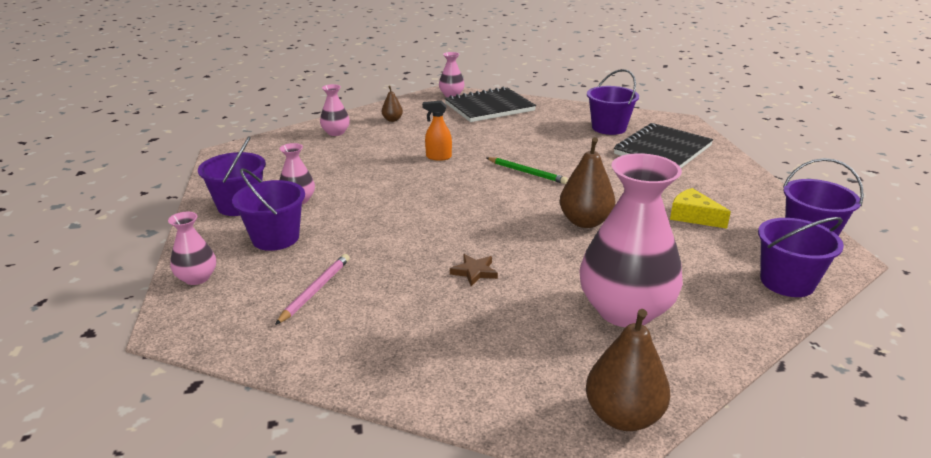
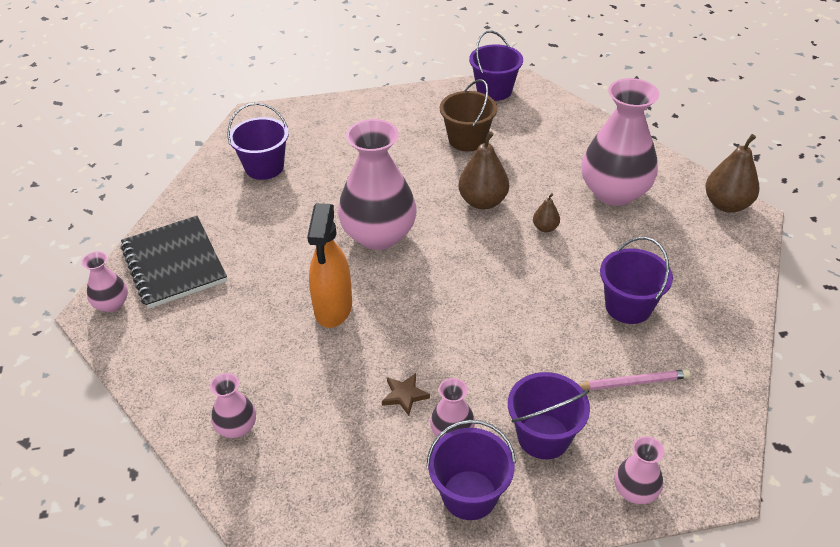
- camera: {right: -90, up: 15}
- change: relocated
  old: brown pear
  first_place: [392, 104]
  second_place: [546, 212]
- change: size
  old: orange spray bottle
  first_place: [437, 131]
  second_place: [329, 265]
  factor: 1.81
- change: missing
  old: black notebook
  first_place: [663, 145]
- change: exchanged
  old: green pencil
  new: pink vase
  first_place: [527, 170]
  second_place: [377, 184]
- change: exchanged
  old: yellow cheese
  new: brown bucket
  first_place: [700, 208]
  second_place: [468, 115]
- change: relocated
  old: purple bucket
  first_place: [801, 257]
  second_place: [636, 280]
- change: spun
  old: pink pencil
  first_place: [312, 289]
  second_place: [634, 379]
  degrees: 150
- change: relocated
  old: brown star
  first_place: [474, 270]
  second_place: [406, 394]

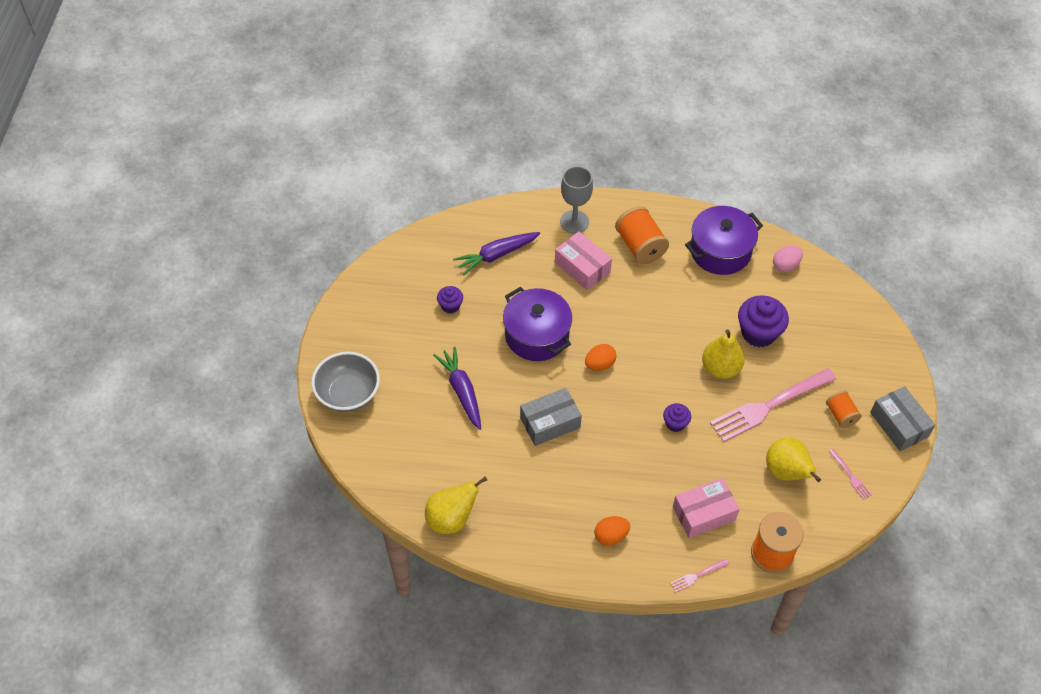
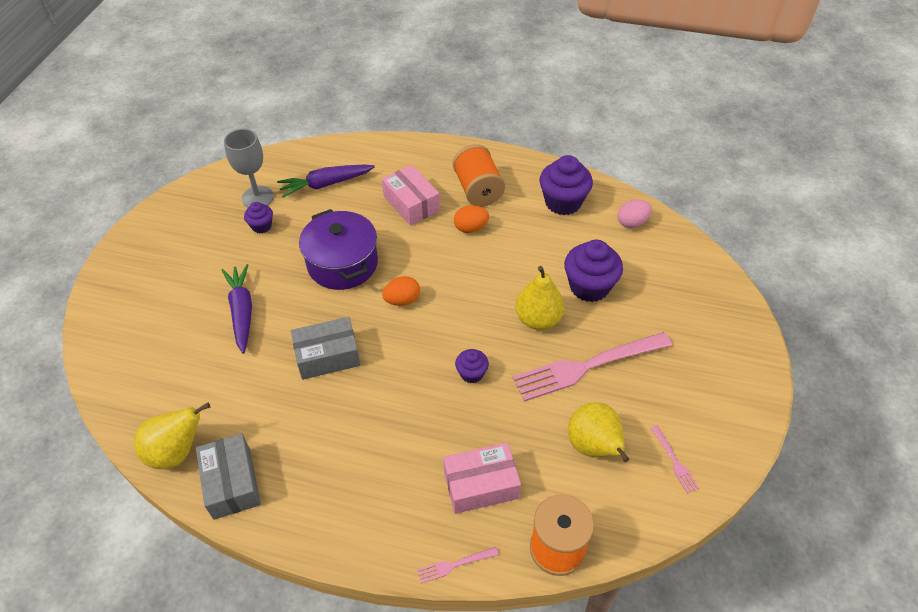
- camera: {right: 10, up: -5}
- change: relocated
  old: grey goblet
  first_place: [576, 200]
  second_place: [249, 168]
- change: exchanged
  old: purple pot
  new: purple cupcake
  first_place: [724, 240]
  second_place: [566, 185]
- change: missing
  old: grey bowl
  first_place: [345, 382]
- change: relocated
  old: grey box
  first_place: [902, 418]
  second_place: [228, 477]
- change: missing
  old: orange spool
  first_place: [844, 409]
- change: relocated
  old: orange egg
  first_place: [612, 531]
  second_place: [471, 219]

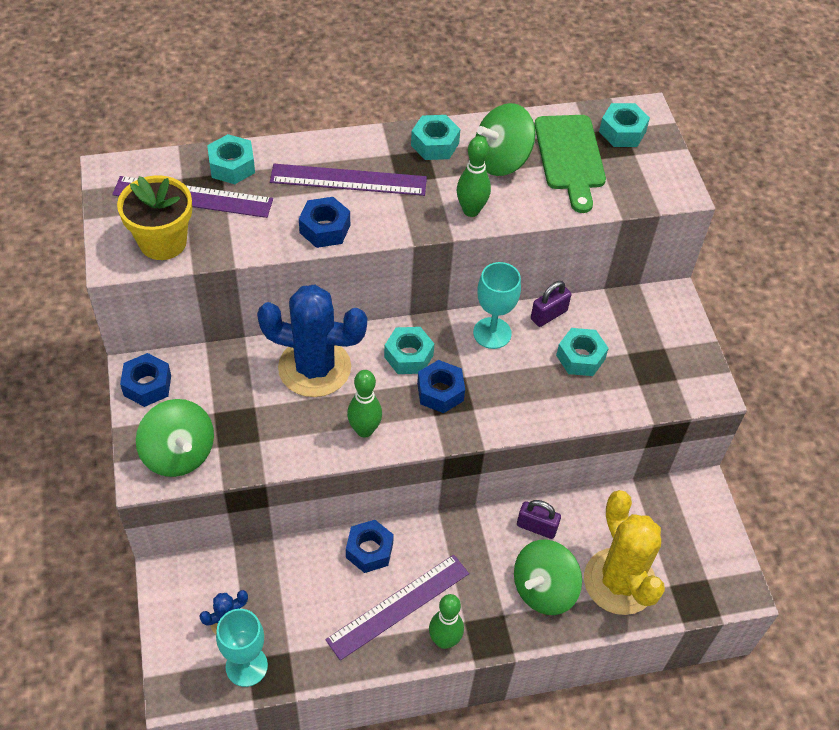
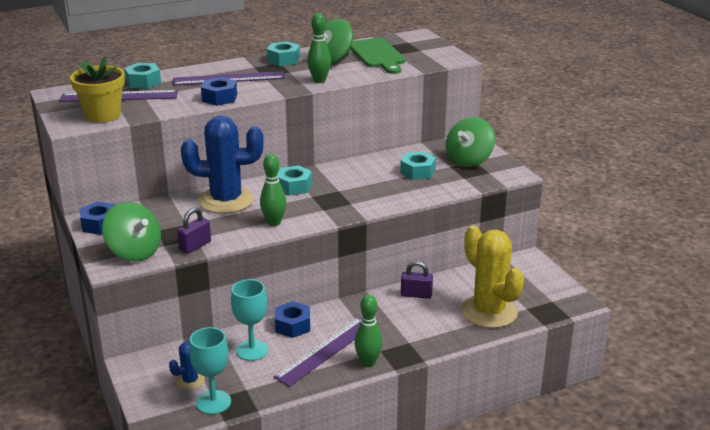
- camera: {right: -10, up: -25}
- change: missing
  old: turquoise nut
  first_place: [624, 125]
- change: relocated
  old: turquoise goblet
  first_place: [497, 305]
  second_place: [250, 320]
- change: relocated
  old: purple padlock
  first_place: [551, 304]
  second_place: [194, 231]
- change: missing
  old: blue nut
  first_place: [441, 386]
- change: relocated
  old: green spinning top
  first_place: [548, 577]
  second_place: [470, 142]

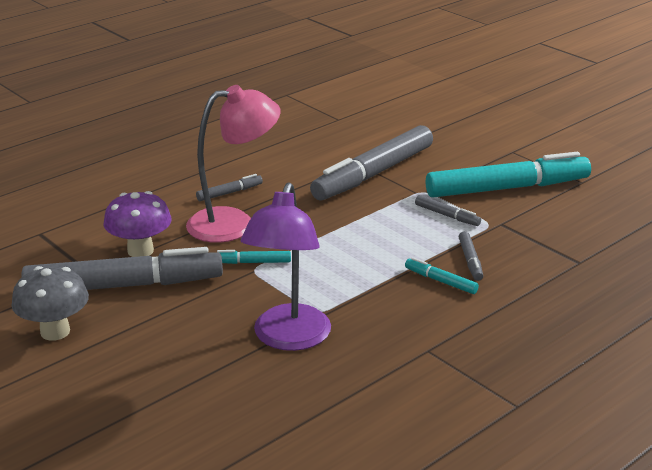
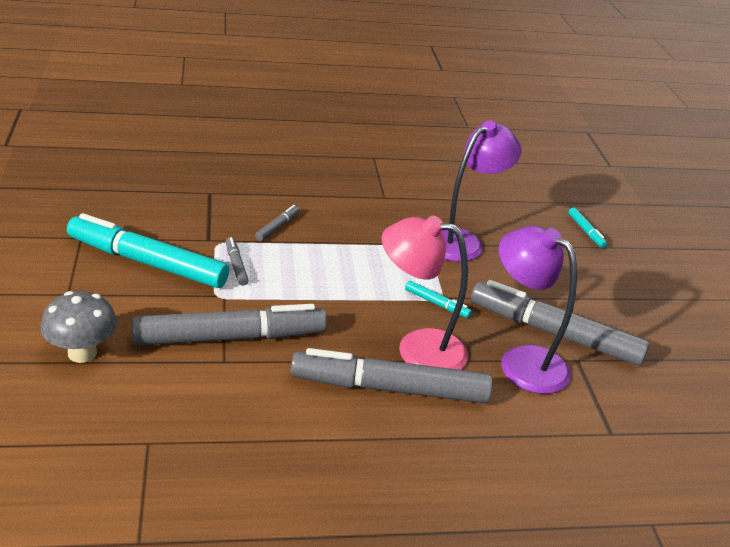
- camera: {right: -150, up: 5}
- change: size
  old: grey marker
  first_place: [229, 187]
  second_place: [391, 375]
  factor: 2.41
- change: exchanged
  old: purple mushroom
  new: purple lamp
  first_place: [138, 224]
  second_place: [538, 310]
- change: relocated
  old: turquoise marker
  first_place: [442, 275]
  second_place: [587, 227]
- change: relocated
  old: grey mushroom
  first_place: [50, 303]
  second_place: [79, 327]

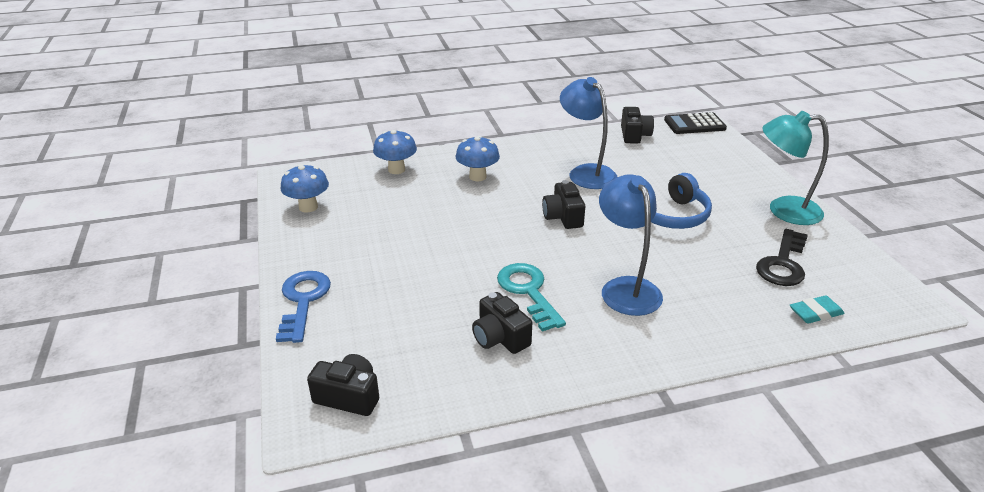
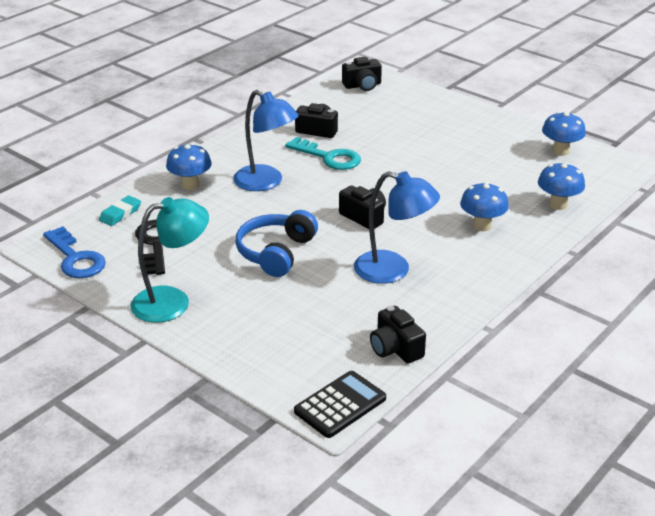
- camera: {right: 145, up: 0}
- change: relocated
  old: blue key
  first_place: [303, 307]
  second_place: [74, 252]
- change: appeared
  new: blue mushroom
  second_place: [189, 166]

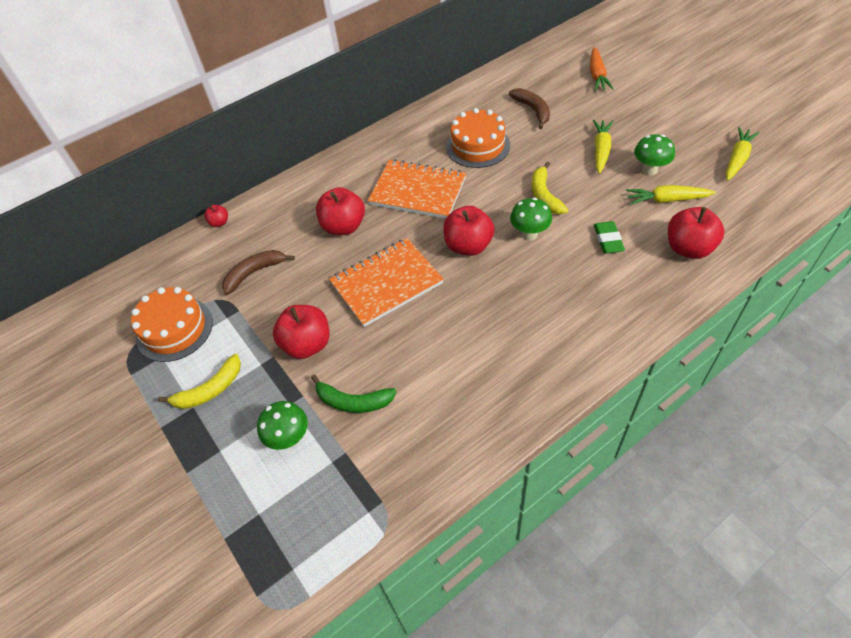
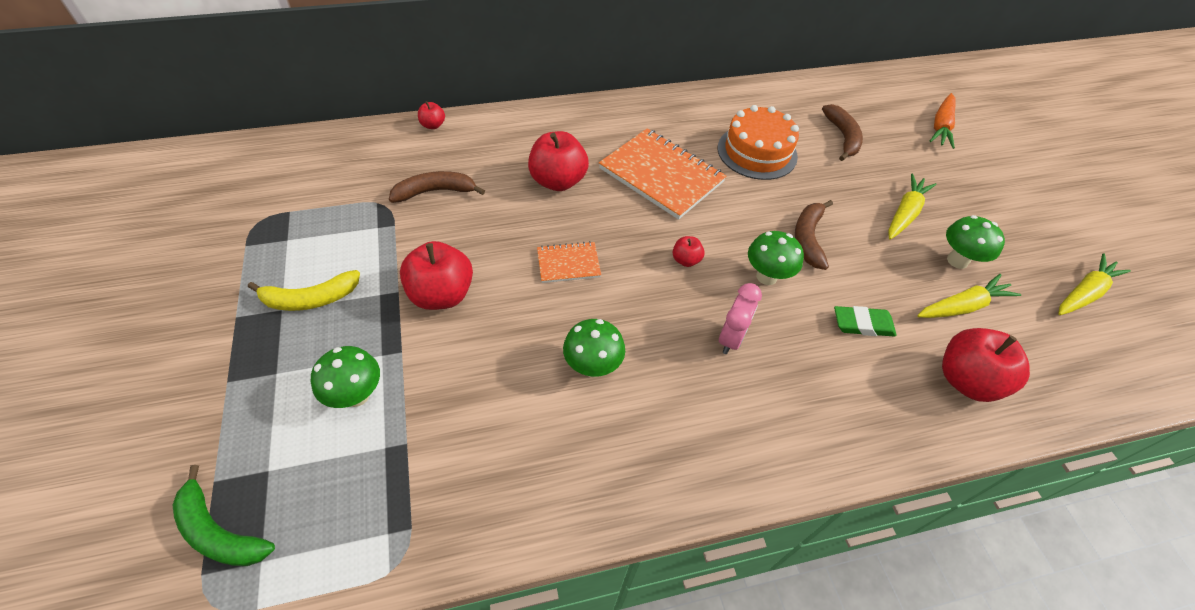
- camera: {right: 15, up: 0}
- change: colour
  old: yellow banana
  new: brown banana
  first_place: [550, 187]
  second_place: [814, 235]
- change: spun
  old: yellow carrot
  first_place: [671, 195]
  second_place: [969, 296]
  degrees: 135
- change: size
  old: red apple
  first_place: [468, 231]
  second_place: [689, 251]
  factor: 0.49
- change: spun
  old: green eraser
  first_place: [609, 237]
  second_place: [865, 321]
  degrees: 75
- change: size
  old: orange notebook
  first_place: [386, 282]
  second_place: [569, 262]
  factor: 0.51
- change: missing
  old: orange cake
  first_place: [172, 324]
- change: relocated
  old: green banana
  first_place: [353, 394]
  second_place: [223, 515]
- change: appeared
  new: pink clock
  second_place: [740, 318]
- change: appeared
  new: green mushroom
  second_place: [594, 348]

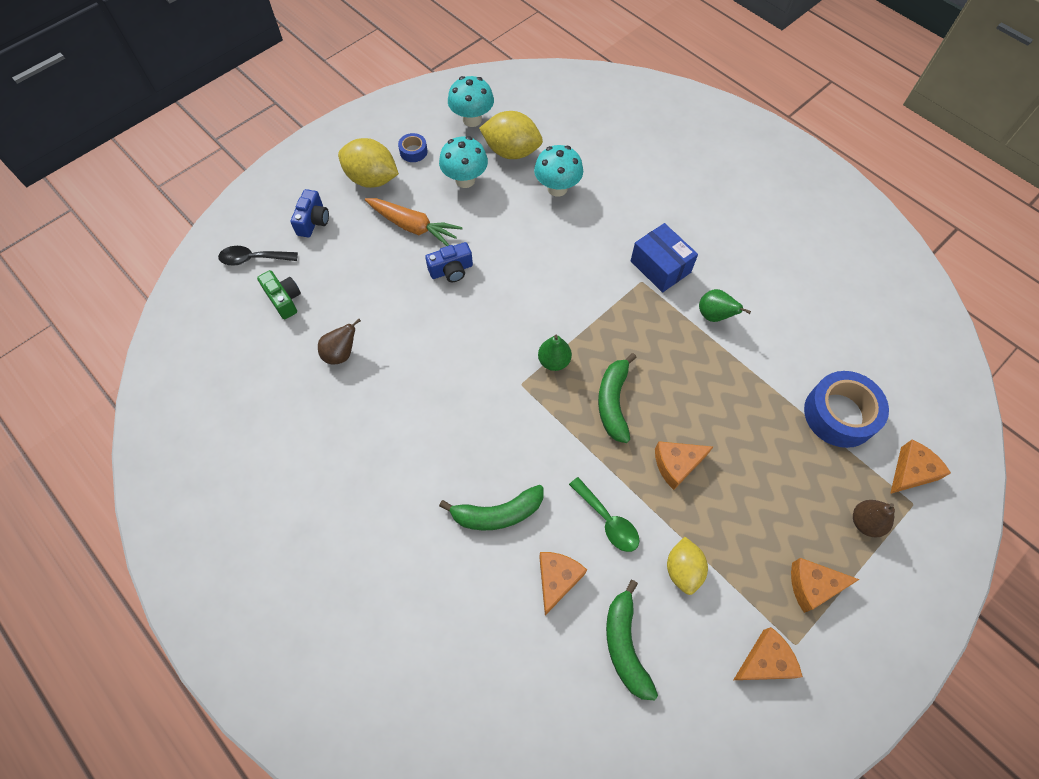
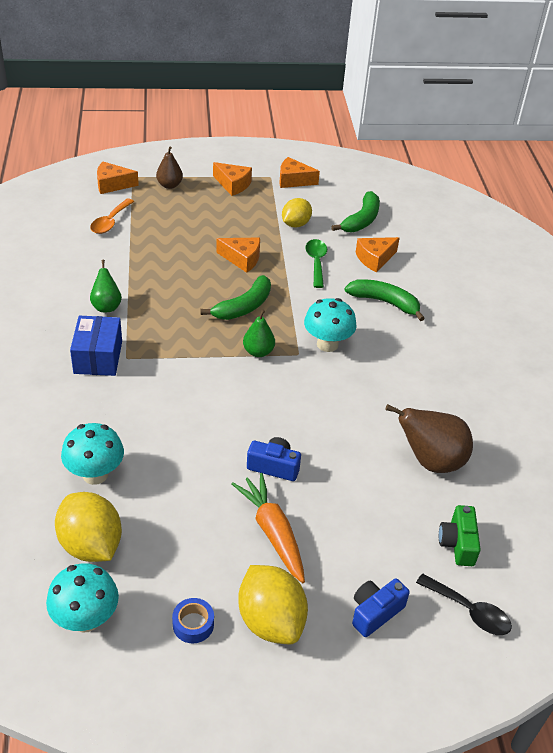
- camera: {right: -145, up: -20}
- change: relocated
  old: turquoise mushroom
  first_place: [463, 162]
  second_place: [330, 325]
- change: size
  old: brown pear
  first_place: [339, 341]
  second_place: [429, 438]
  factor: 1.69
- change: exchanged
  old: blue tape
  new: orange spoon
  first_place: [846, 409]
  second_place: [112, 216]

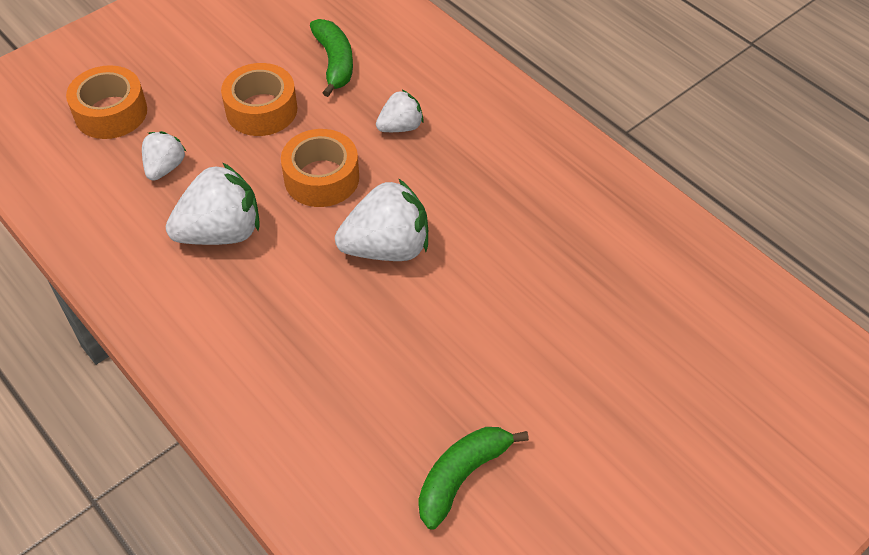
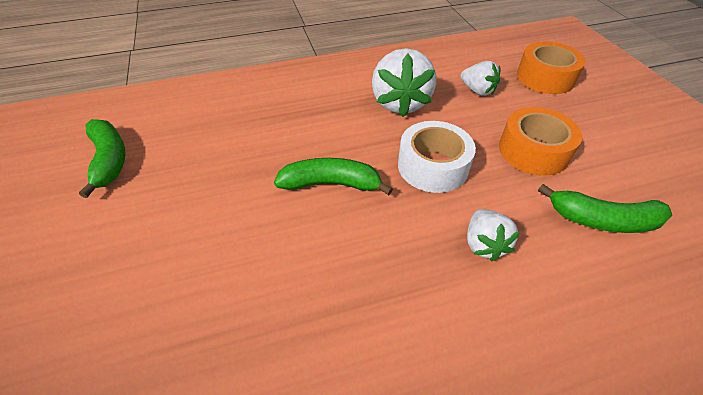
- camera: {right: 115, up: -5}
- change: colour
  old: orange tape
  new: white tape
  first_place: [320, 168]
  second_place: [437, 157]
- change: exchanged
  old: white strawberry
  new: green banana
  first_place: [381, 219]
  second_place: [333, 176]

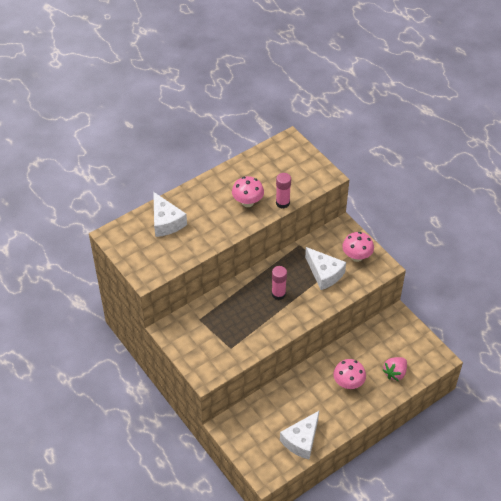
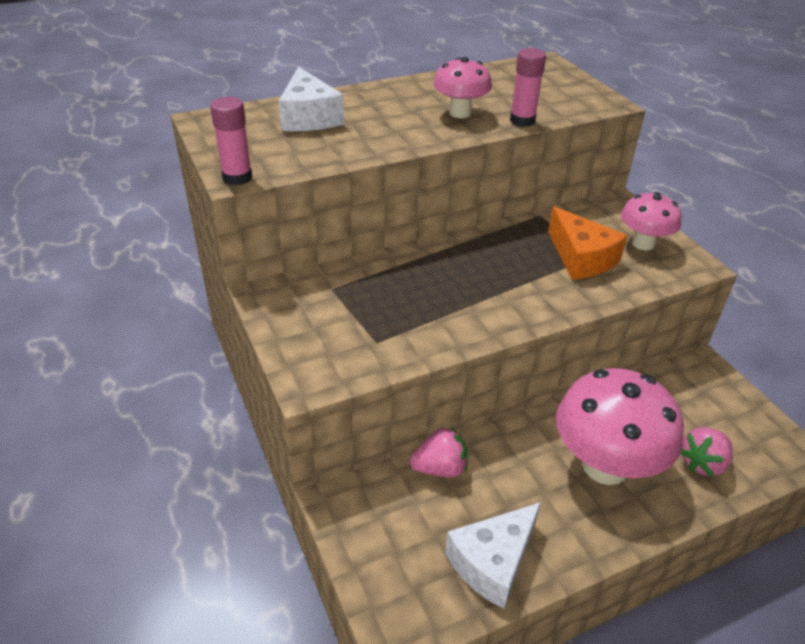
- camera: {right: 10, up: -10}
- change: colour
  old: white cheese
  new: orange cheese
  first_place: [325, 268]
  second_place: [587, 243]
- change: relocated
  old: pink glue stick
  first_place: [279, 283]
  second_place: [231, 141]
- change: size
  old: pink mushroom
  first_place: [349, 374]
  second_place: [620, 426]
  factor: 1.78
- change: appeared
  new: pink strawberry
  second_place: [439, 452]

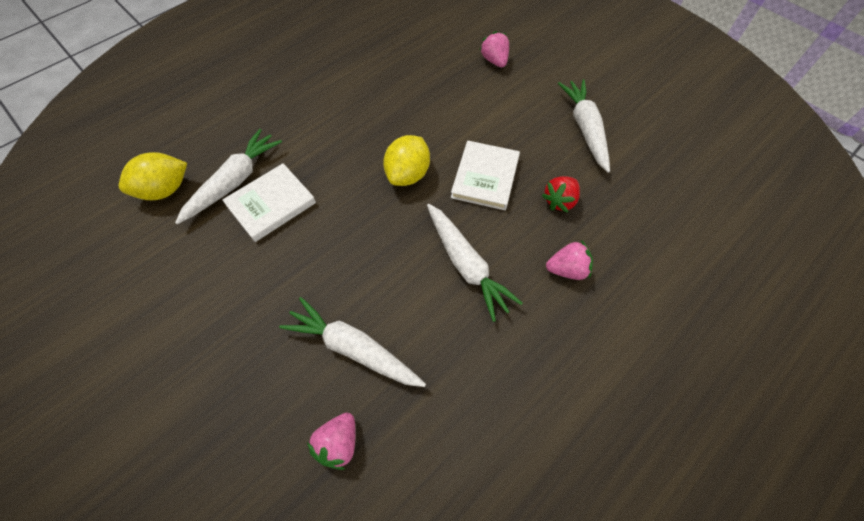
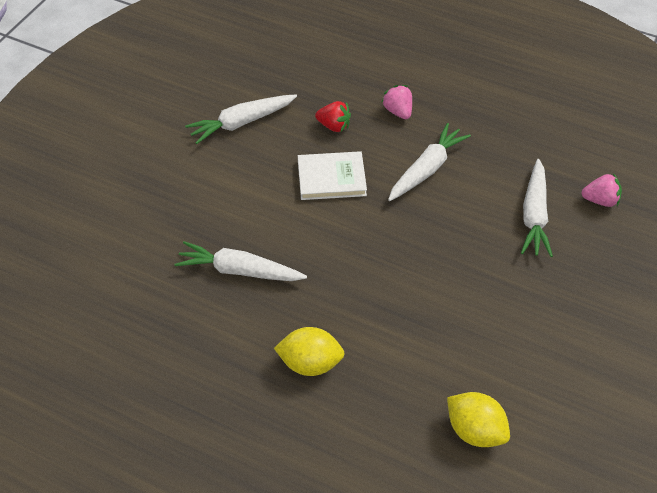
- camera: {right: -110, up: -10}
- change: missing
  old: pink strawberry
  first_place: [494, 49]
- change: relocated
  old: white carrot
  first_place: [228, 176]
  second_place: [240, 261]
- change: relocated
  old: yellow lemon
  first_place: [406, 160]
  second_place: [309, 351]
- change: missing
  old: white book
  first_place: [269, 202]

